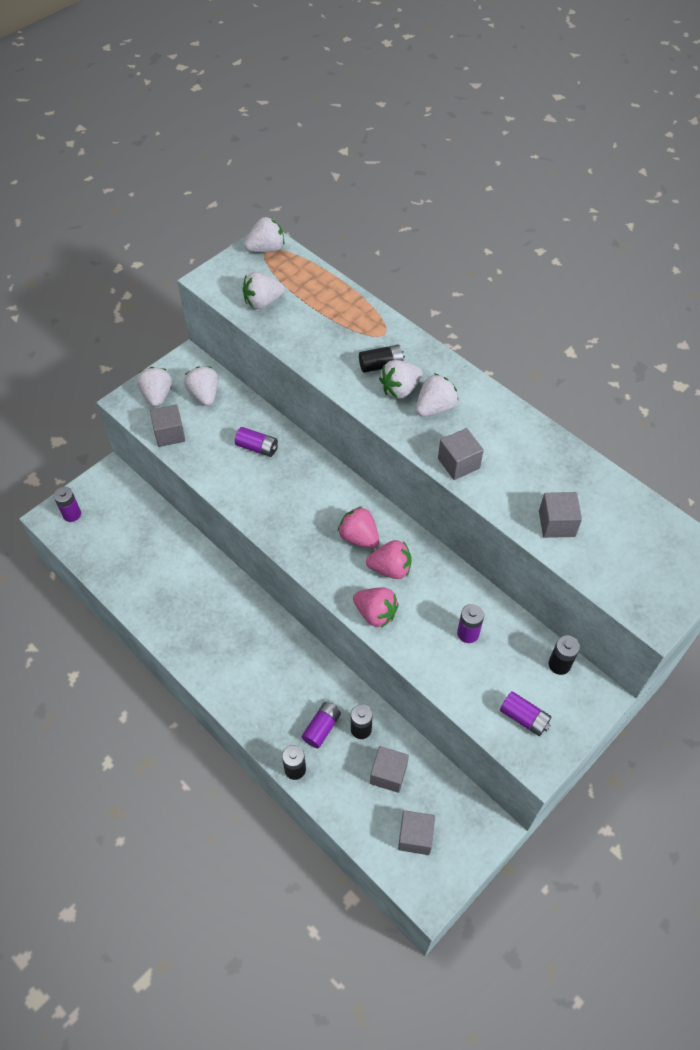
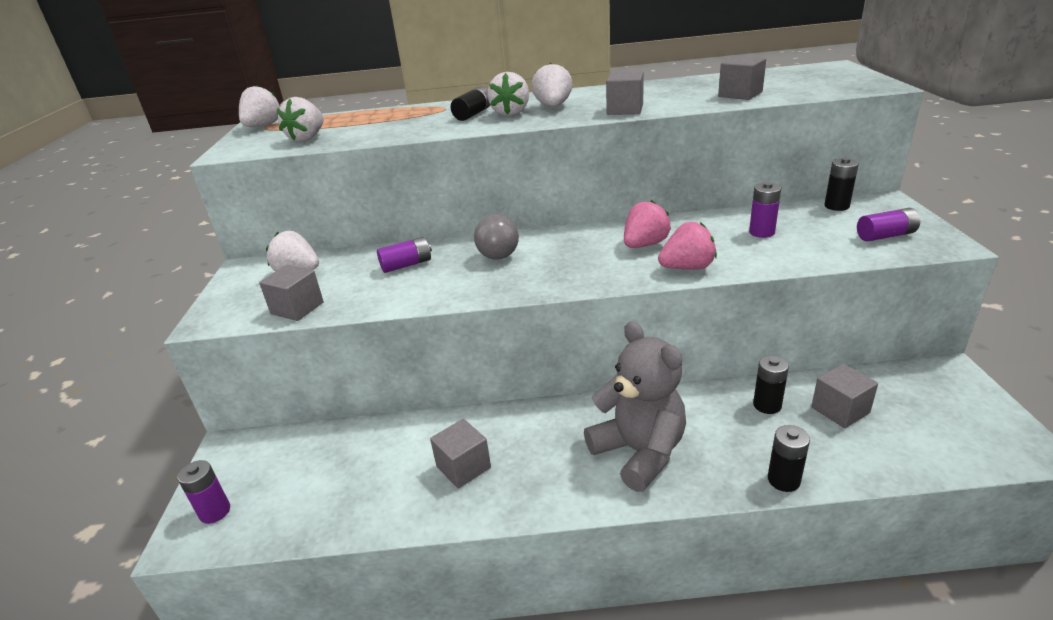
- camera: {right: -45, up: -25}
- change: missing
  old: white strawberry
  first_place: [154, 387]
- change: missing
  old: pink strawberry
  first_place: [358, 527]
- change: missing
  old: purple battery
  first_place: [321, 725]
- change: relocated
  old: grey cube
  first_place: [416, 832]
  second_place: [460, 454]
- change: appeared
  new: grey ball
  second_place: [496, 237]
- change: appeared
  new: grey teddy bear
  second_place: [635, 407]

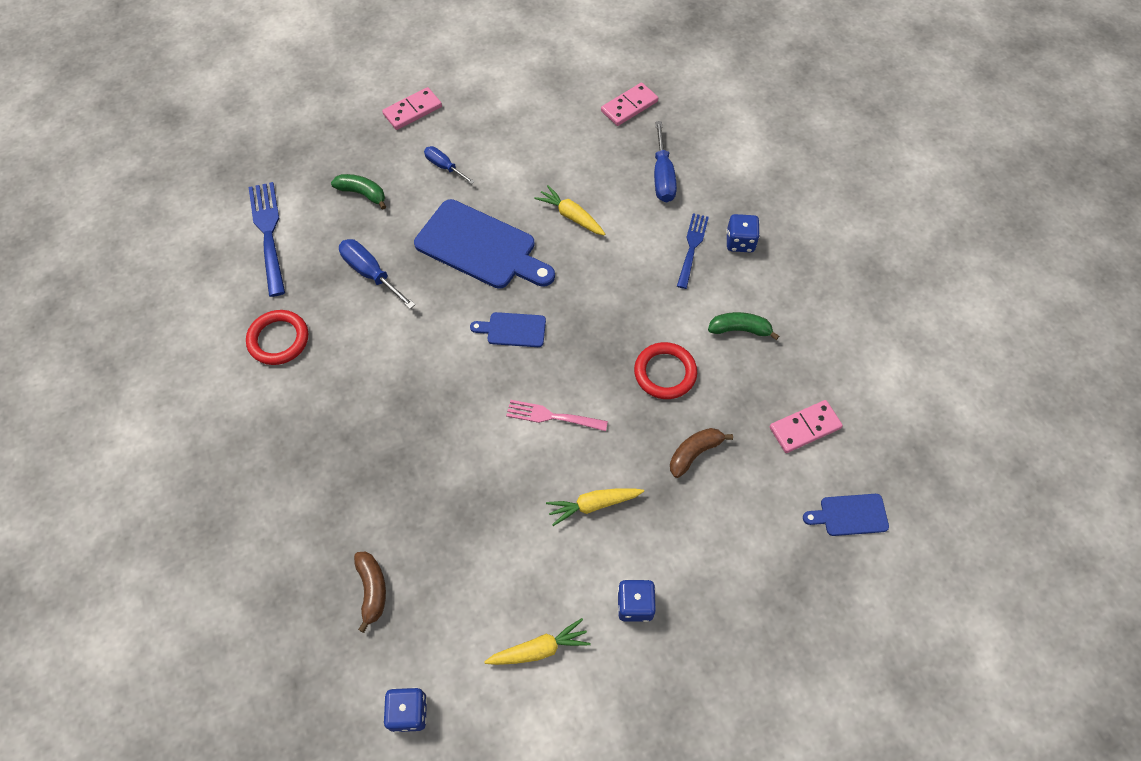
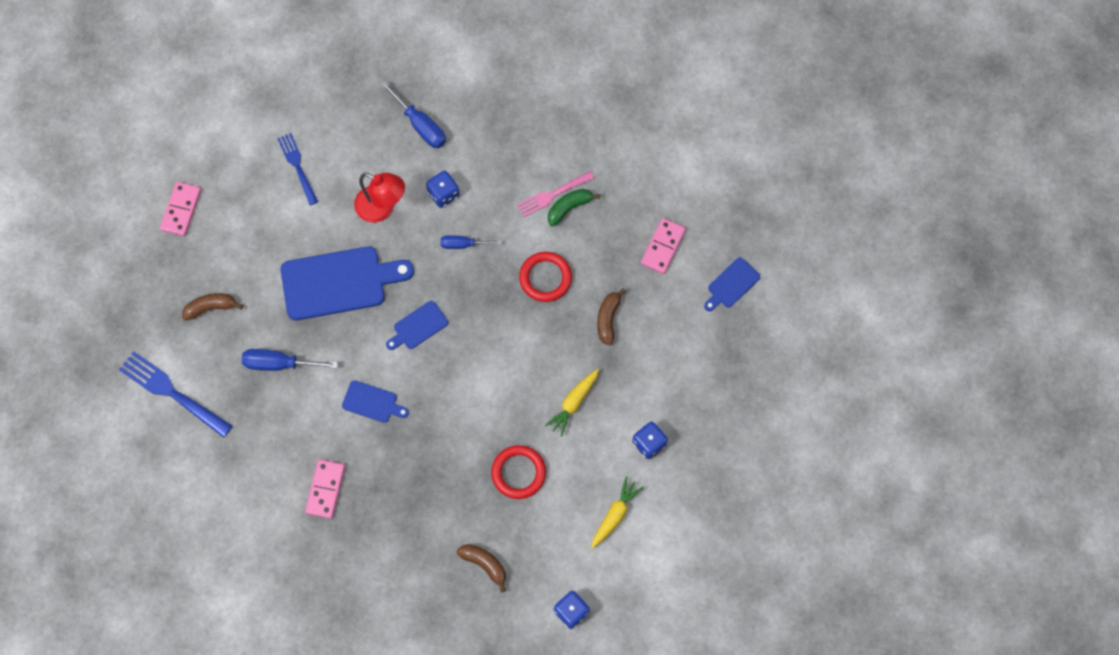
- camera: {right: -40, up: 10}
- change: relocated
  old: pink domino
  first_place: [629, 104]
  second_place: [325, 489]
- change: relocated
  old: blue screwdriver
  first_place: [449, 165]
  second_place: [471, 242]
- change: colour
  old: green banana
  new: brown banana
  first_place: [358, 191]
  second_place: [212, 307]
- change: exchanged
  old: yellow carrot
  new: red lamp
  first_place: [569, 210]
  second_place: [379, 198]
- change: relocated
  old: blue fork
  first_place: [693, 251]
  second_place: [297, 169]
- change: relocated
  old: blue dice
  first_place: [743, 233]
  second_place: [443, 189]
- change: relocated
  old: red ring
  first_place: [277, 337]
  second_place: [518, 472]
- change: relocated
  old: pink fork
  first_place: [557, 415]
  second_place: [555, 194]
- change: appeared
  new: blue cutting board
  second_place: [375, 401]

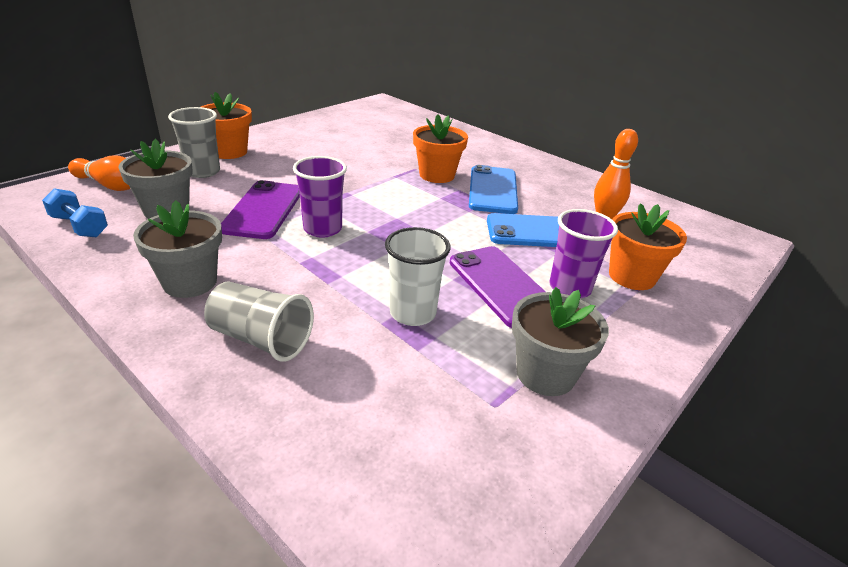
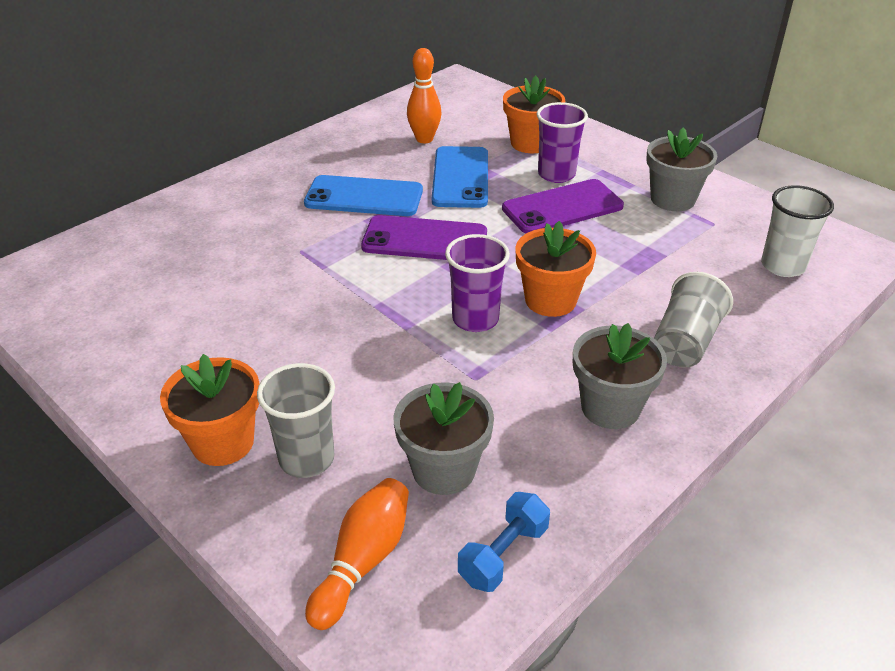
- camera: {right: -85, up: 5}
- change: relocated
  old: orange flower pot
  first_place: [440, 148]
  second_place: [555, 269]
- change: relocated
  old: purple phone
  first_place: [260, 209]
  second_place: [424, 237]
- change: relocated
  old: white cup
  first_place: [417, 276]
  second_place: [797, 231]

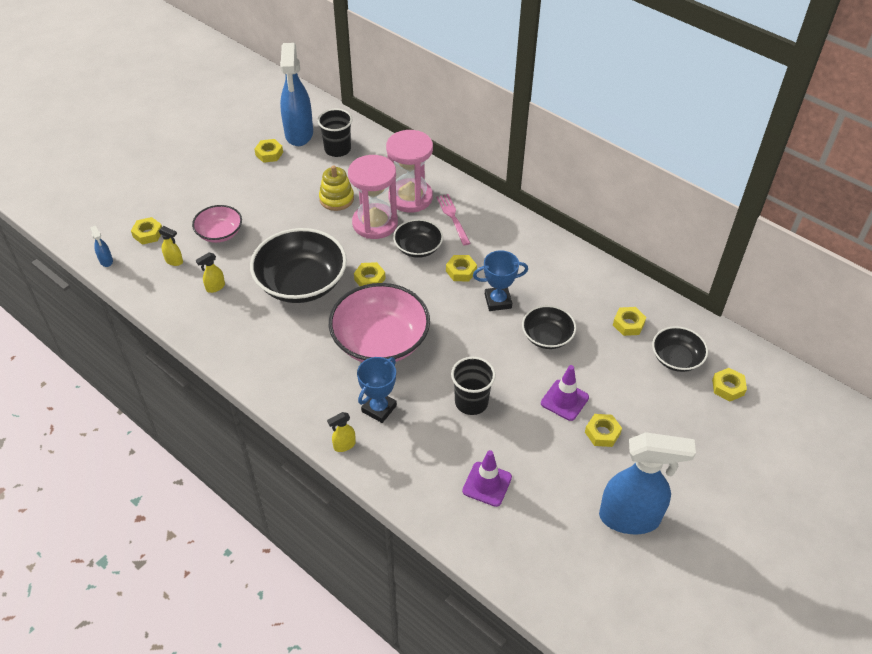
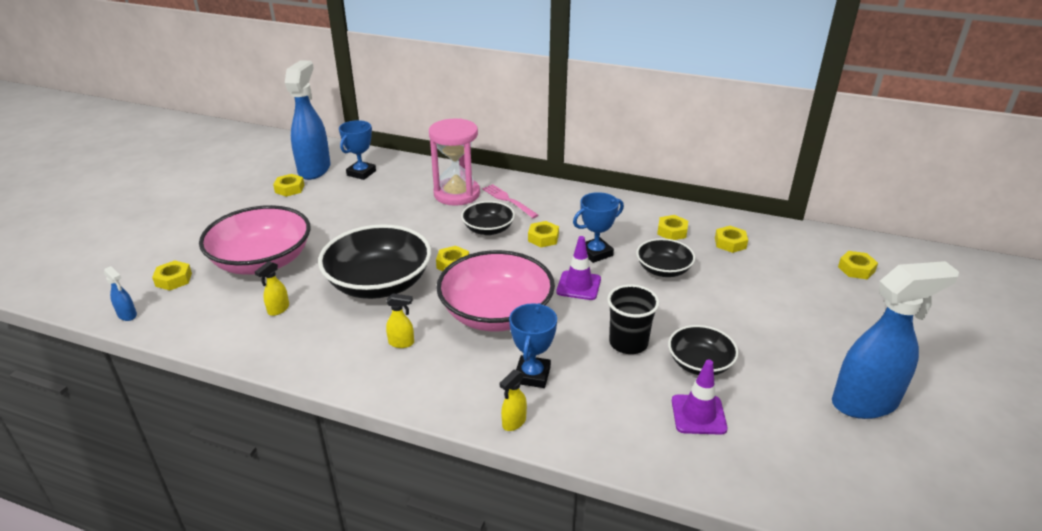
- camera: {right: -20, up: -15}
- change: spun
  old: blue spray bottle
  first_place: [296, 94]
  second_place: [308, 120]
  degrees: -150
- change: exchanged
  old: black cup
  new: blue trophy
  first_place: [334, 133]
  second_place: [357, 150]
- change: missing
  old: pink hourglass
  first_place: [373, 197]
- change: missing
  old: yellow stacking toy
  first_place: [336, 188]
- change: size
  old: pink bowl
  first_place: [217, 224]
  second_place: [255, 240]
  factor: 1.84
- change: relocated
  old: yellow spray bottle
  first_place: [170, 246]
  second_place: [400, 320]
- change: relocated
  old: black bowl
  first_place: [680, 349]
  second_place: [703, 350]
- change: relocated
  old: purple traffic cone
  first_place: [565, 393]
  second_place: [578, 268]
- change: relocated
  old: yellow nut
  first_place: [603, 430]
  second_place: [672, 227]

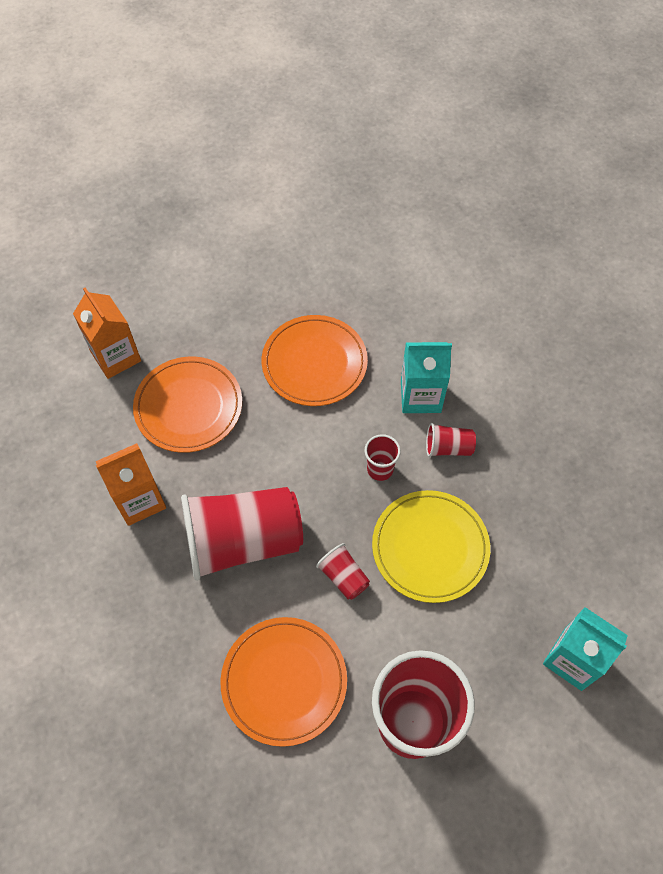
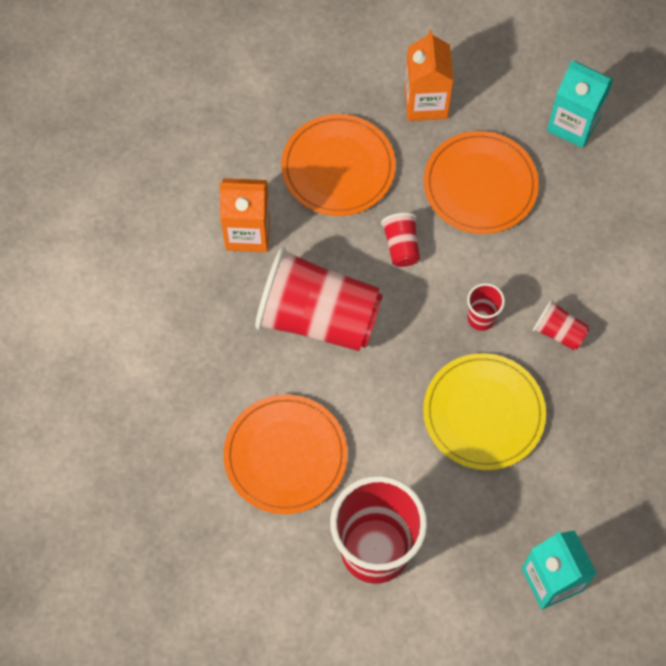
- camera: {right: 30, up: 5}
- change: relocated
  old: orange carton
  first_place: [107, 333]
  second_place: [429, 75]
- change: relocated
  old: turquoise carton
  first_place: [426, 377]
  second_place: [580, 104]
- change: relocated
  old: red cup
  first_place: [343, 571]
  second_place: [400, 240]

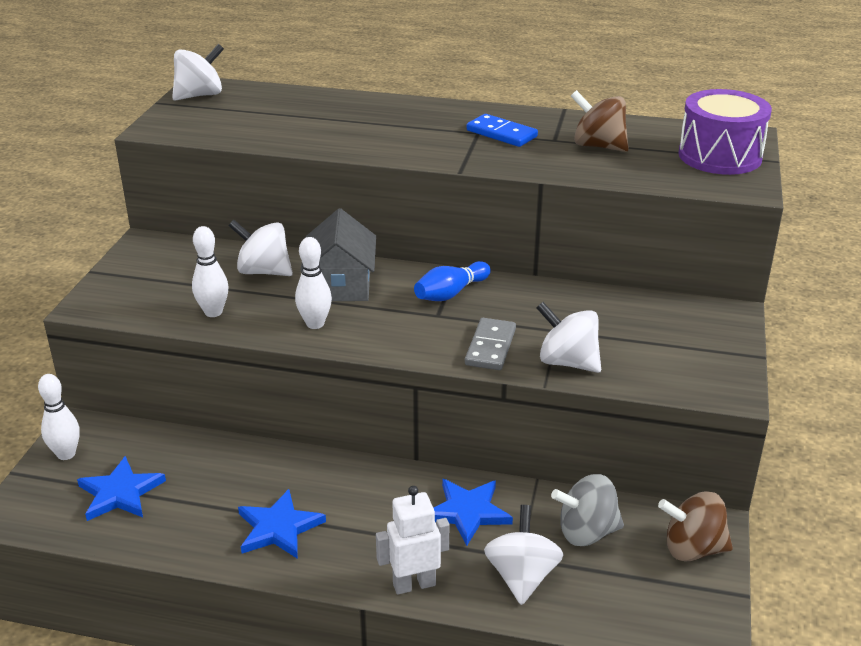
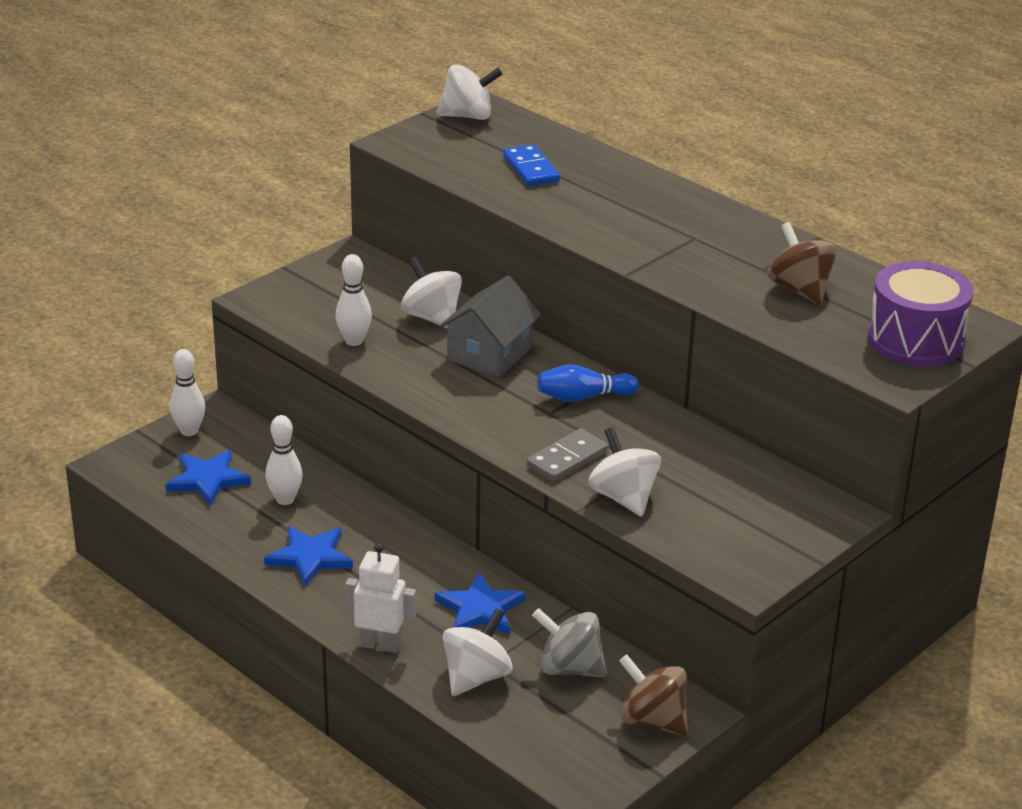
- camera: {right: 30, up: 0}
- change: relocated
  old: blue domino
  first_place: [502, 130]
  second_place: [531, 165]
- change: relocated
  old: white bowling pin
  first_place: [313, 283]
  second_place: [283, 460]

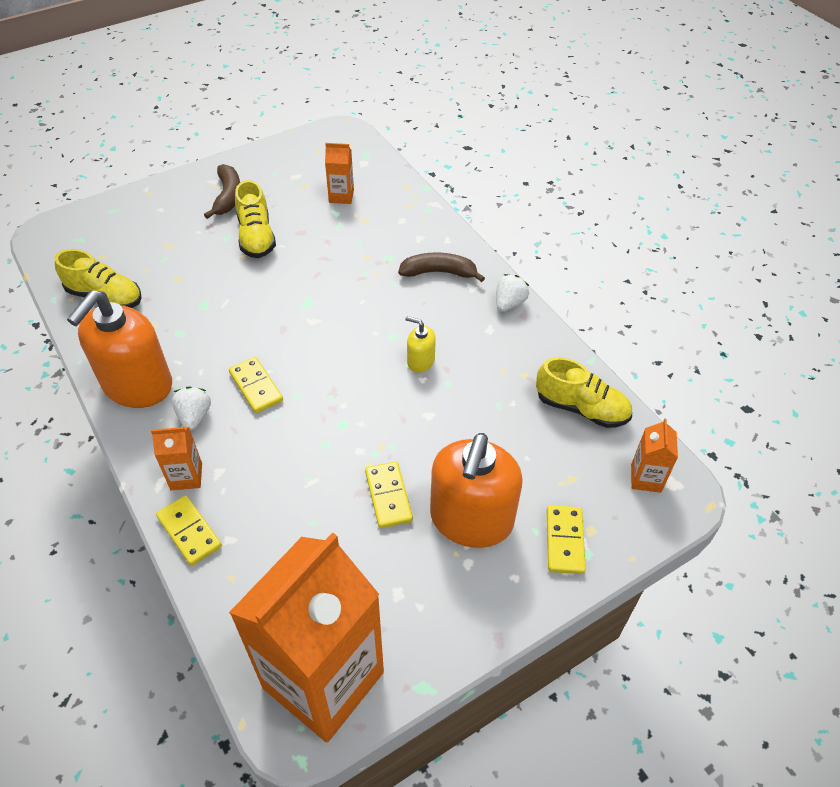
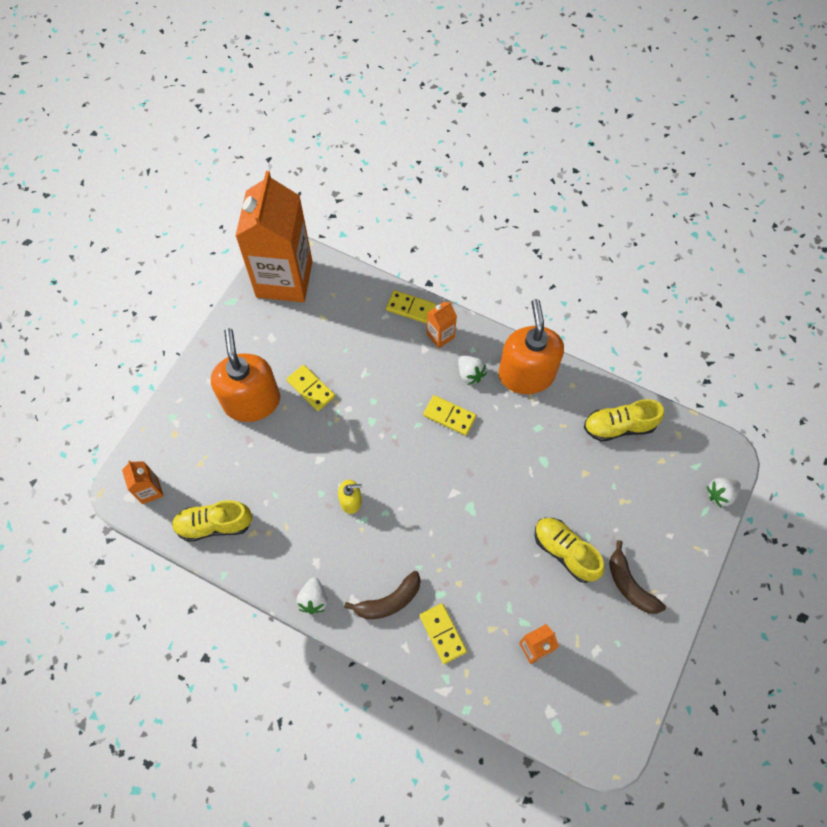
- camera: {right: 150, up: 15}
- change: relocated
  old: yellow domino
  first_place: [566, 539]
  second_place: [443, 633]
- change: appeared
  new: white strawberry
  second_place: [724, 492]

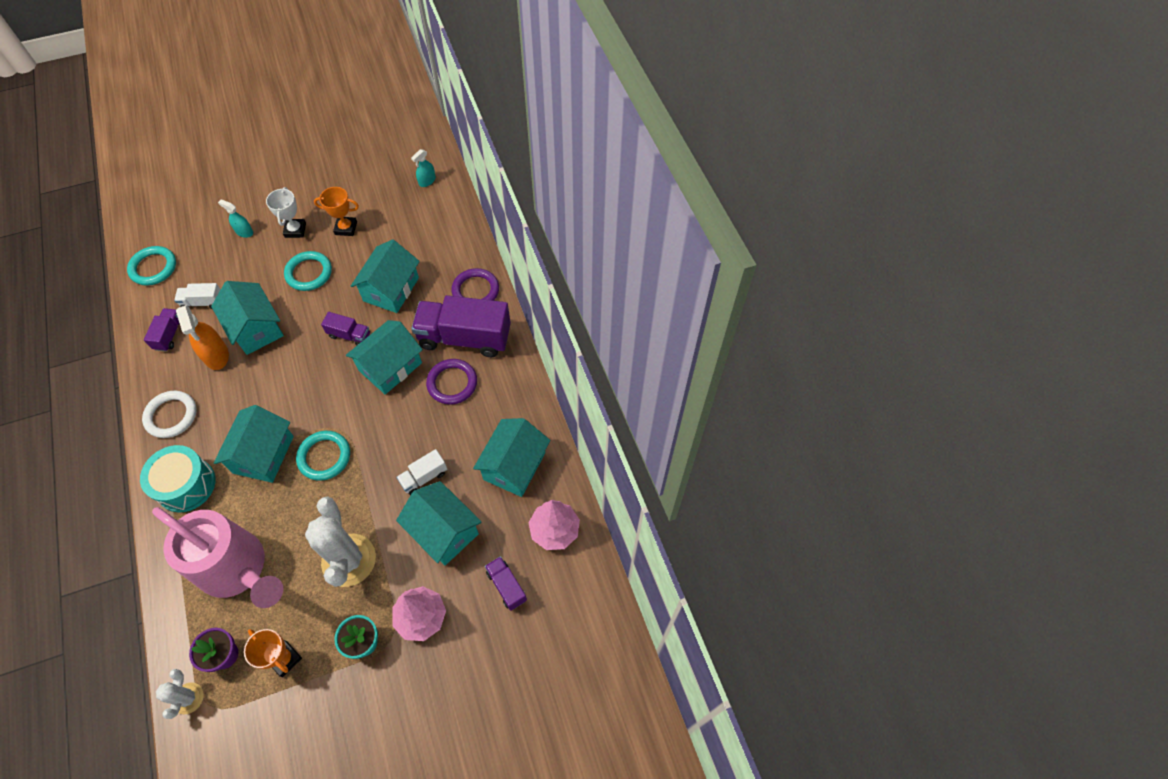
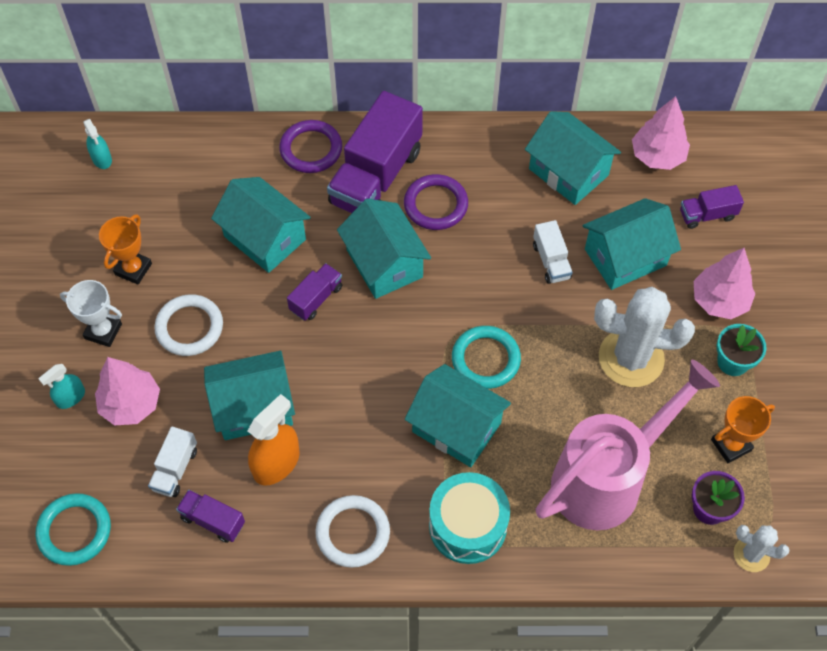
- camera: {right: -70, up: 0}
- change: colour
  old: turquoise ring
  new: white ring
  first_place: [308, 271]
  second_place: [188, 325]
- change: spun
  old: orange spray bottle
  first_place: [202, 337]
  second_place: [274, 440]
  degrees: -45
- change: appeared
  new: pink tree
  second_place: [127, 391]

